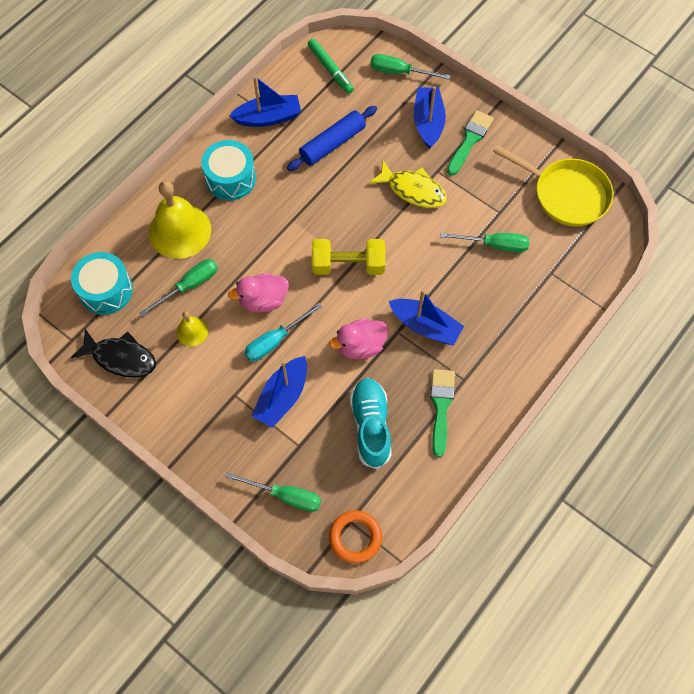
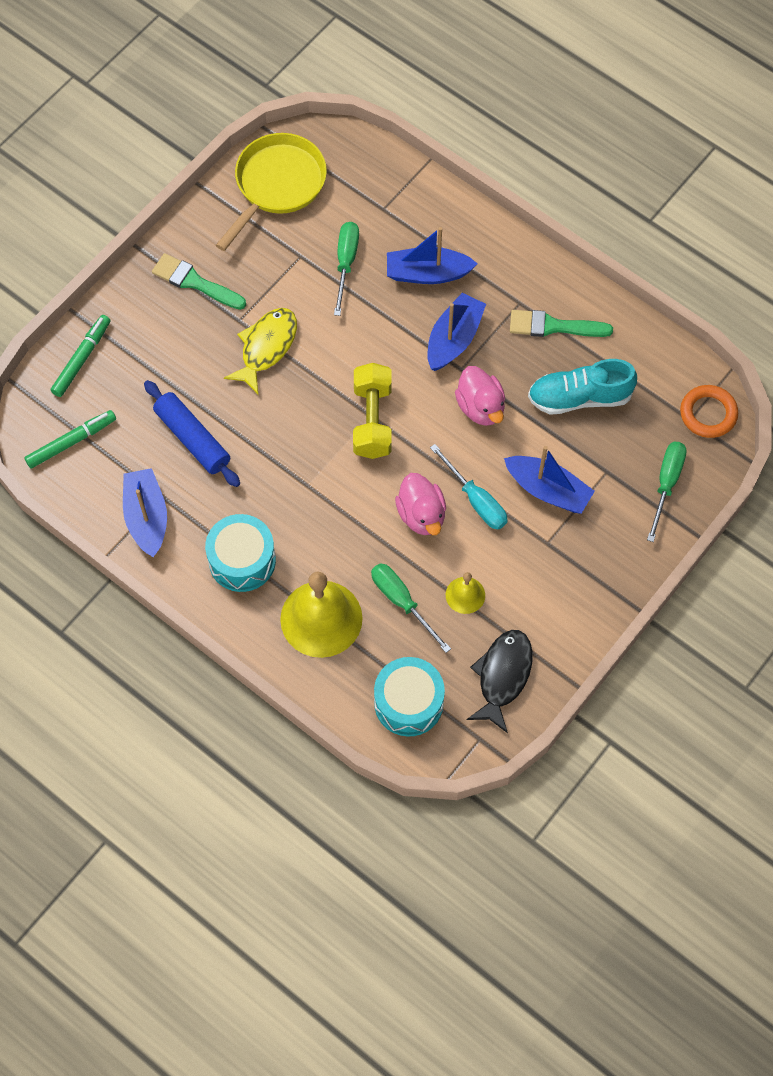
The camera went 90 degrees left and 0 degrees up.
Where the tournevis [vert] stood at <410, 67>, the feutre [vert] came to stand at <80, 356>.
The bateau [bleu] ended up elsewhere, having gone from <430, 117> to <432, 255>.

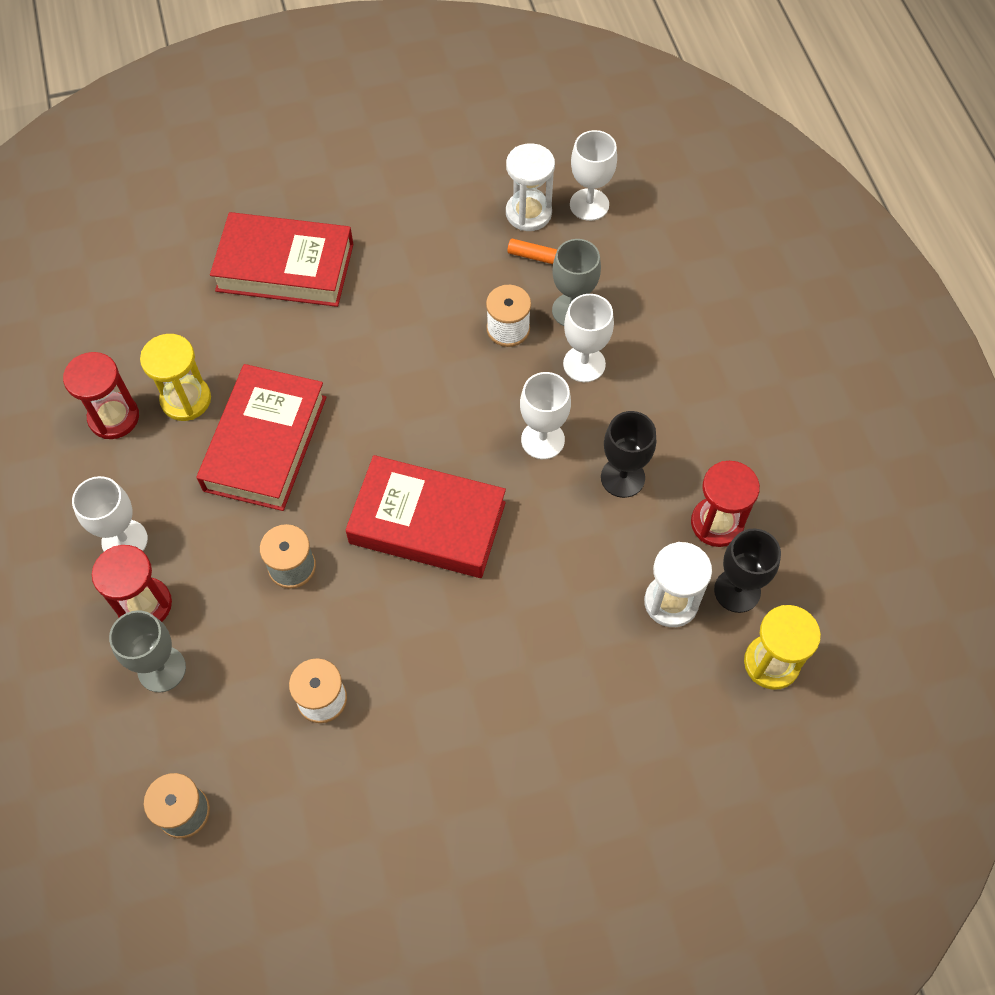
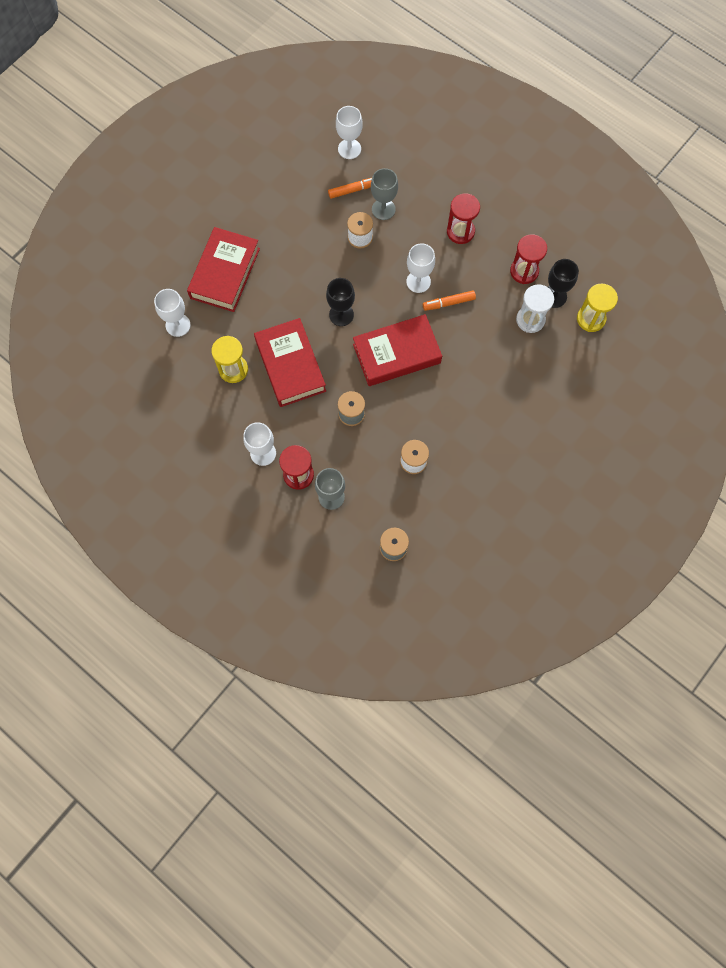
The camera went 35 degrees left and 10 degrees up.
The second view lost the sablier [blanc] at <530, 187>.
The livre [rouge] at <282, 259> ended up facing another way, 45 degrees counterclockwise from before.
The verre à pied [blanc] ended up elsewhere, having gone from <588, 338> to <172, 313>.
The sablier [rouge] ended up elsewhere, having gone from <101, 395> to <463, 218>.
The verre à pied [noir] ended up elsewhere, having gone from <628, 454> to <340, 302>.
The second view gained the feutre [orange] at <449, 301>.

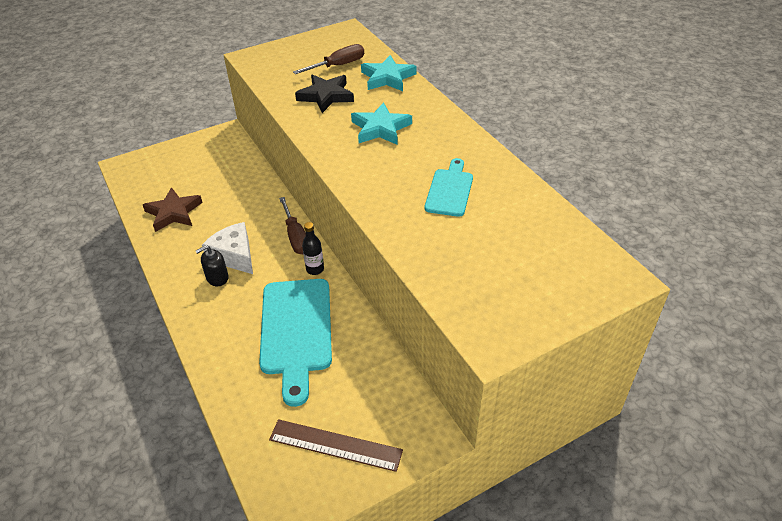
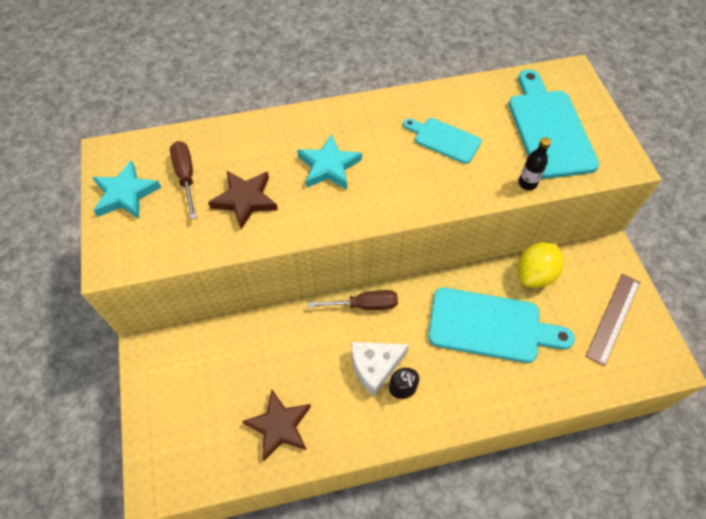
The camera went 75 degrees left and 15 degrees up.
The étoile [turquoise] ended up elsewhere, having gone from <388, 73> to <126, 189>.
What was the étoile [noir] at <324, 93> turned into the étoile [marron] at <243, 200>.
The bouteille [noir] ended up elsewhere, having gone from <313, 248> to <534, 163>.
The second view gained the planche à découper [turquoise] at <554, 124>.
The second view gained the citron [jaune] at <541, 265>.

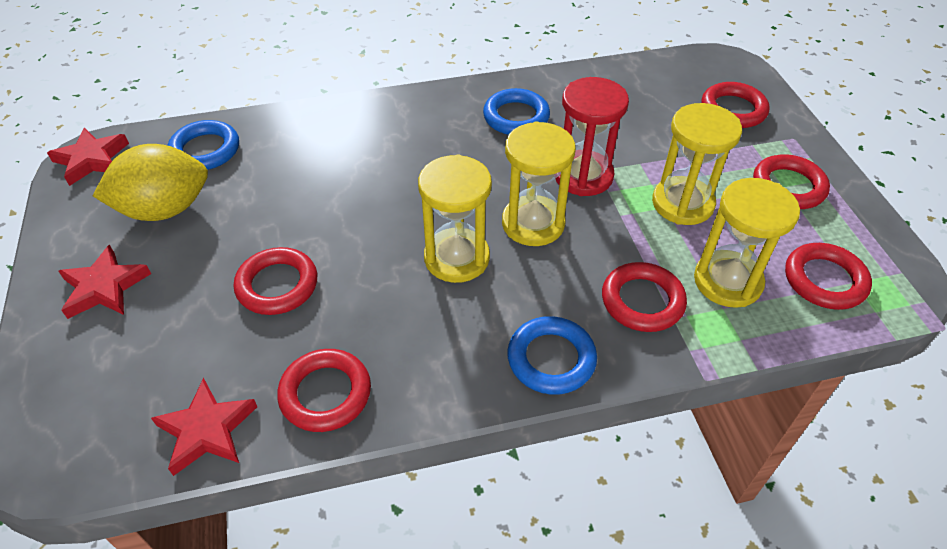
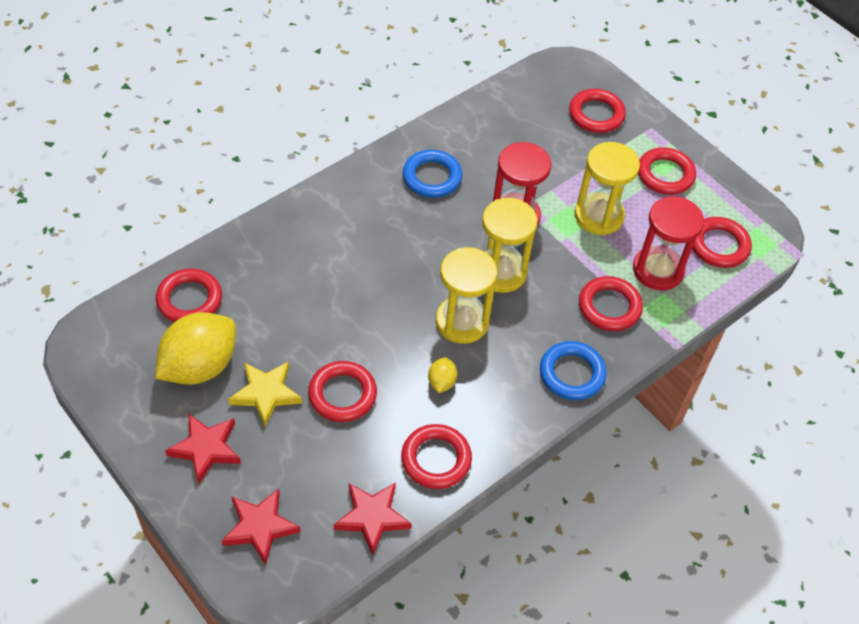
The camera went 30 degrees left and 5 degrees up.
What was the anneau [bleu] at <203, 145> turned into the anneau [rouge] at <189, 295>.
The étoile [rouge] ended up elsewhere, having gone from <88, 157> to <261, 527>.
What was the sablier [jaune] at <747, 243> turned into the sablier [rouge] at <668, 243>.
The second view gained the citron [jaune] at <442, 375>.
The second view gained the étoile [jaune] at <265, 393>.

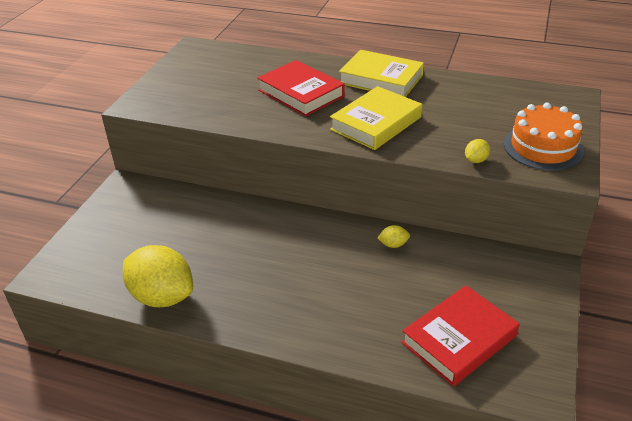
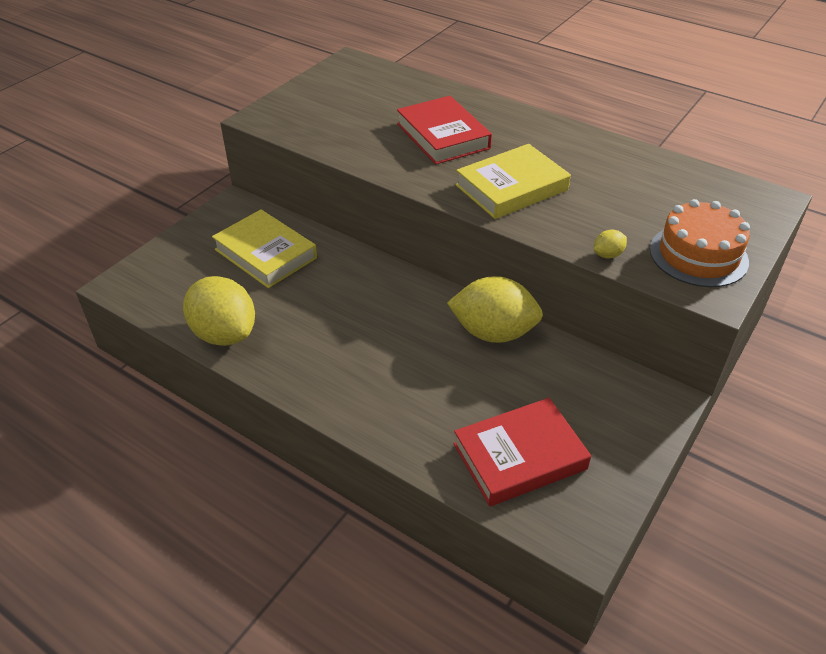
The camera went 15 degrees right and 5 degrees up.
The livre [jaune] ended up elsewhere, having gone from <381, 73> to <264, 248>.
The size of the citron [jaune] at <393, 236> changed by a factor of 2.44.

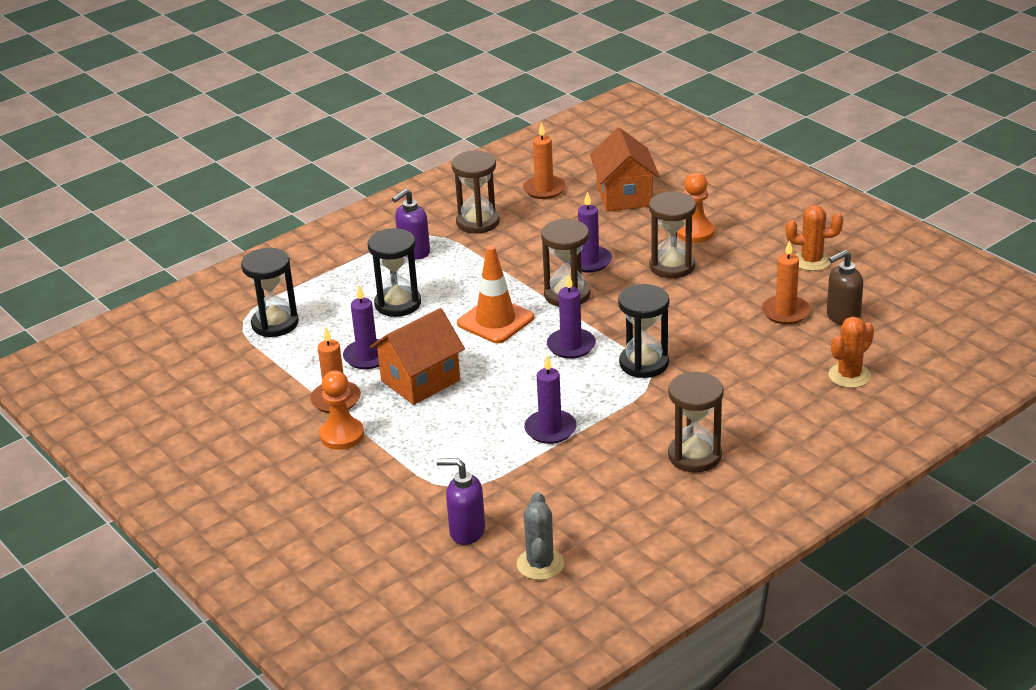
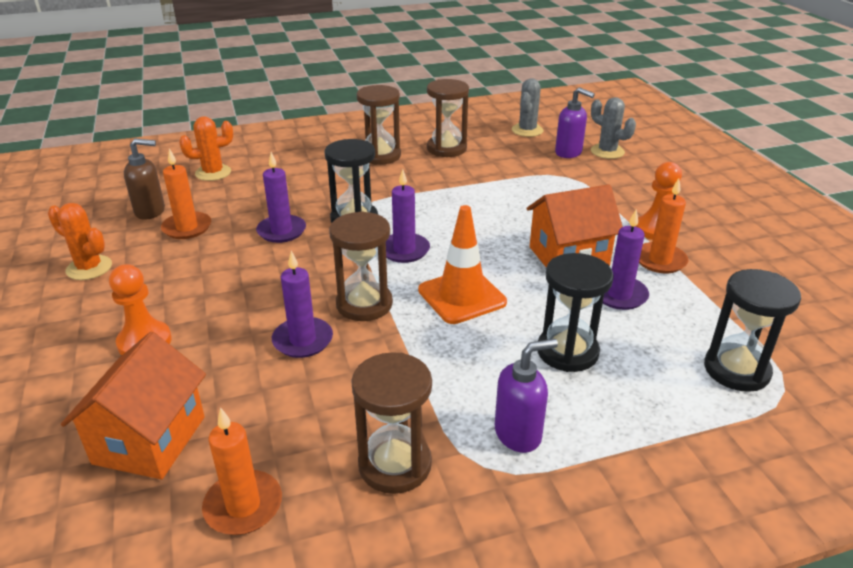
The camera went 160 degrees left and 0 degrees up.
The sablier [marron] ended up elsewhere, having gone from <672, 234> to <448, 118>.
The bougie [violet] ended up elsewhere, having gone from <550, 399> to <281, 197>.
The second view gained the cactus [gris] at <613, 128>.

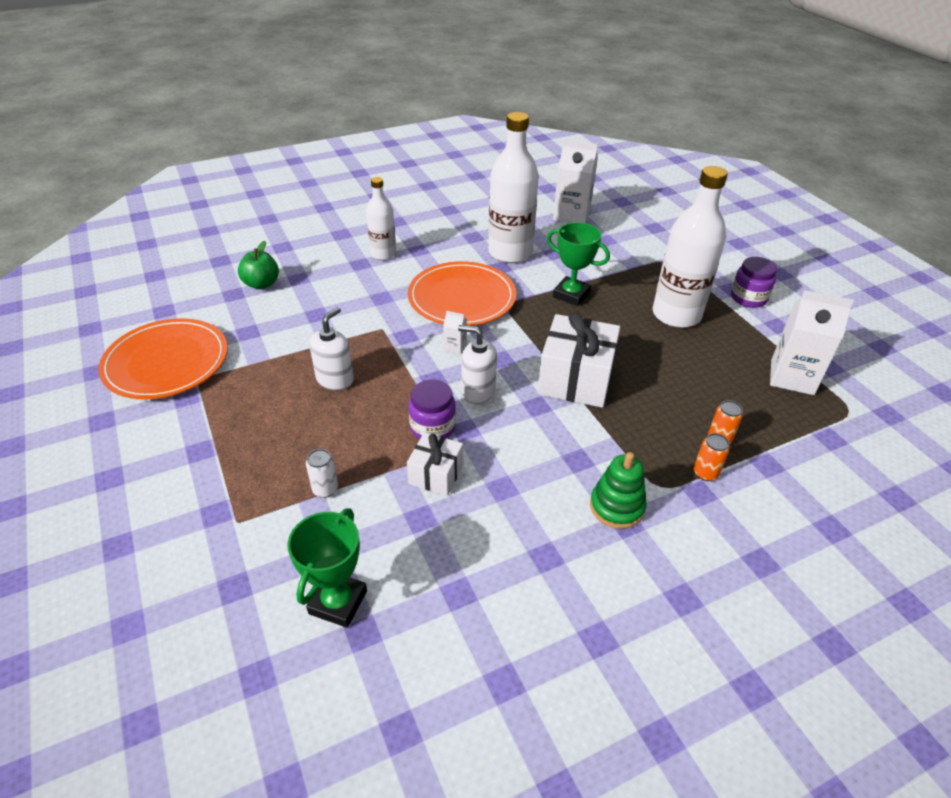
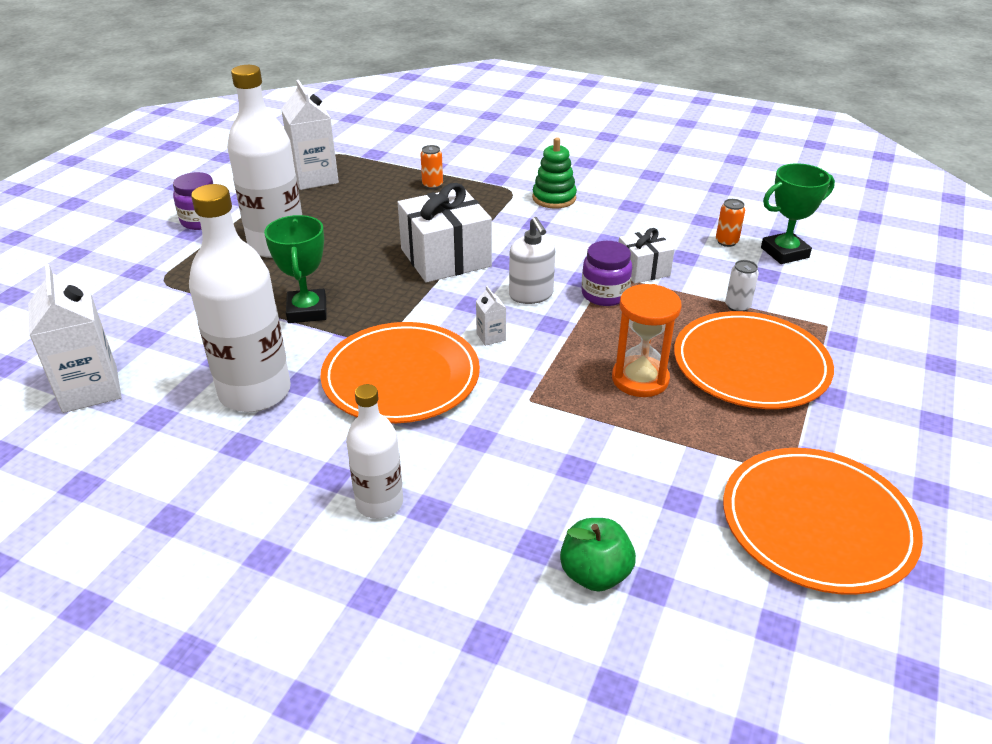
The camera went 130 degrees left and 5 degrees down.
Where the distributeur de savon [blanc] stood at <331, 348>, the sablier [orange] came to stand at <647, 340>.
The canette [orange] ended up elsewhere, having gone from <712, 457> to <730, 223>.
The second view gained the assiette [orange] at <754, 360>.

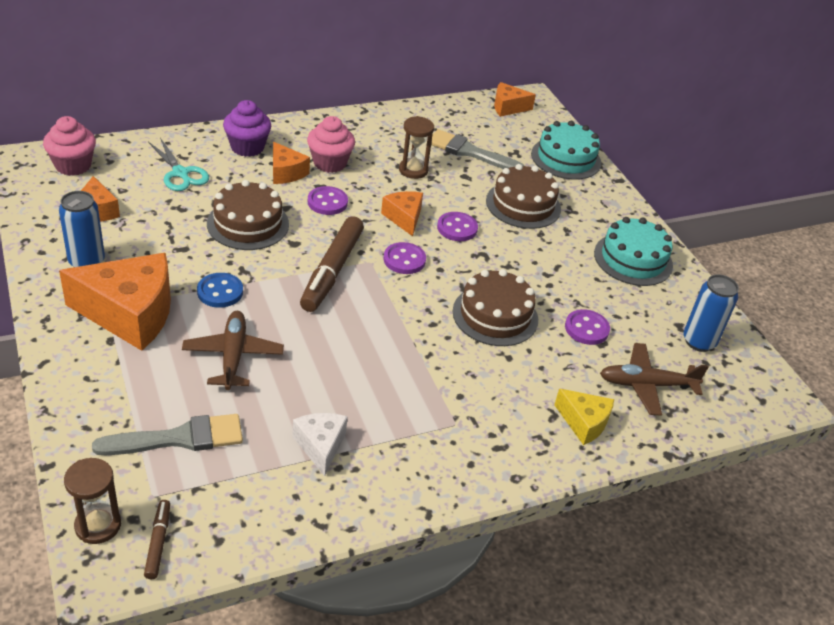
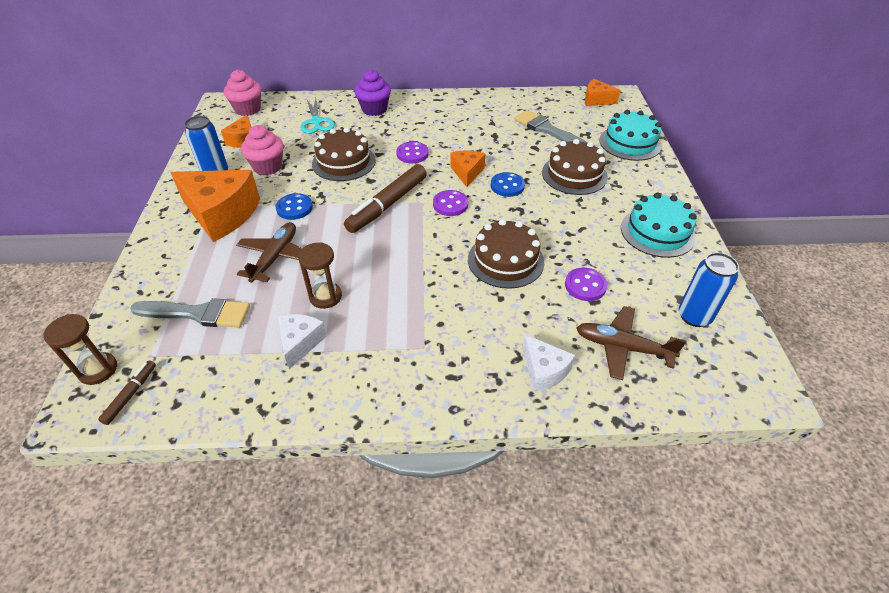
The camera went 25 degrees right and 5 degrees up.
The muffin [rose] ended up elsewhere, having gone from <331, 144> to <262, 150>.
The sablier [marron] ended up elsewhere, having gone from <416, 147> to <320, 275>.
The second view lost the fromage [orange] at <291, 163>.
What was the bouton [violet] at <457, 226> turned into the bouton [bleu] at <508, 184>.
What was the fromage [jaune] at <584, 416> turned into the fromage [blanc] at <549, 363>.

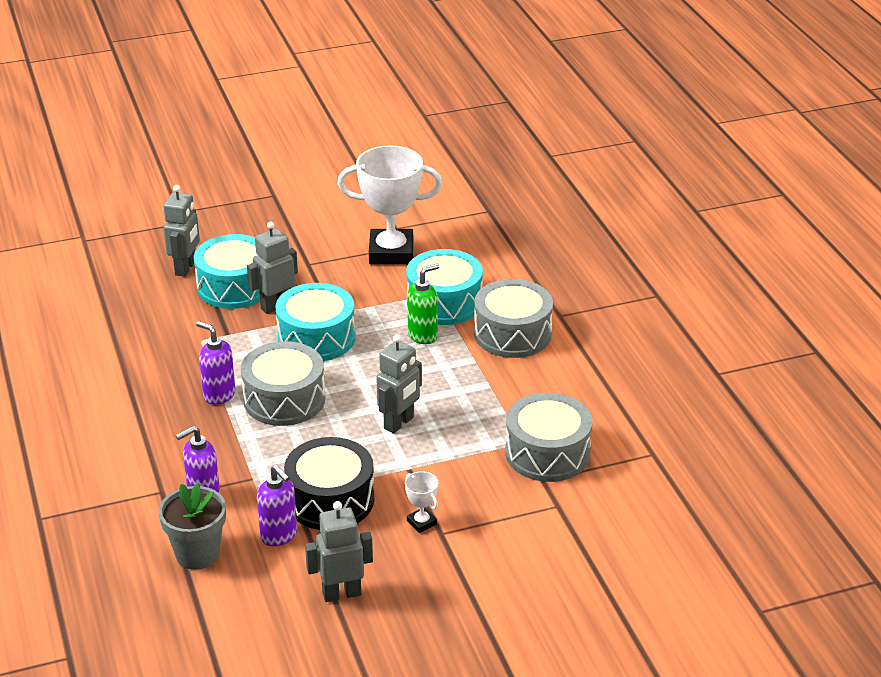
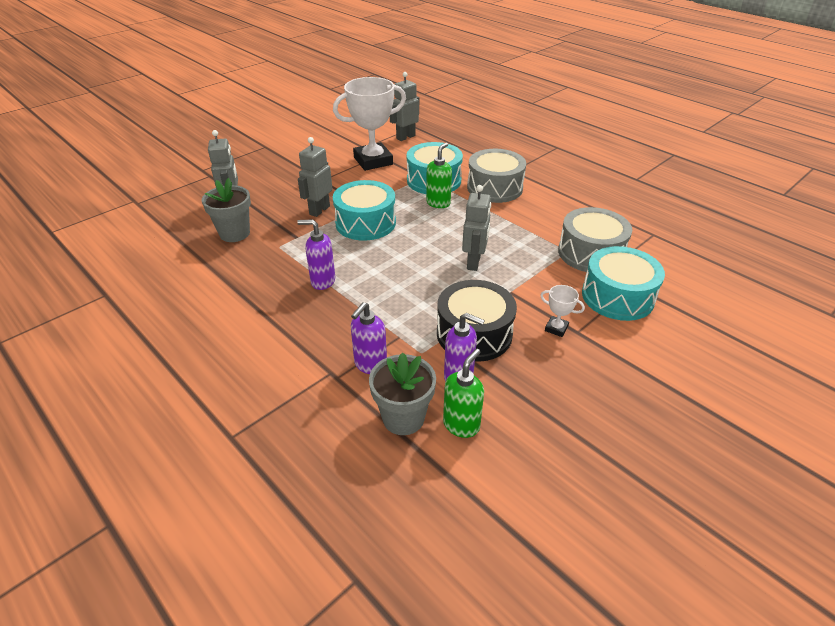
The camera went 25 degrees left and 5 degrees up.
The tambour [turquoise] ended up elsewhere, having gone from <227, 271> to <623, 283>.
The second view lost the tambour [gris] at <283, 383>.
The robot [gris] ended up elsewhere, having gone from <339, 551> to <404, 106>.
The second view gained the pot de fleurs [gris] at <226, 210>.
The second view gained the distributeur de savon [vert] at <463, 393>.

